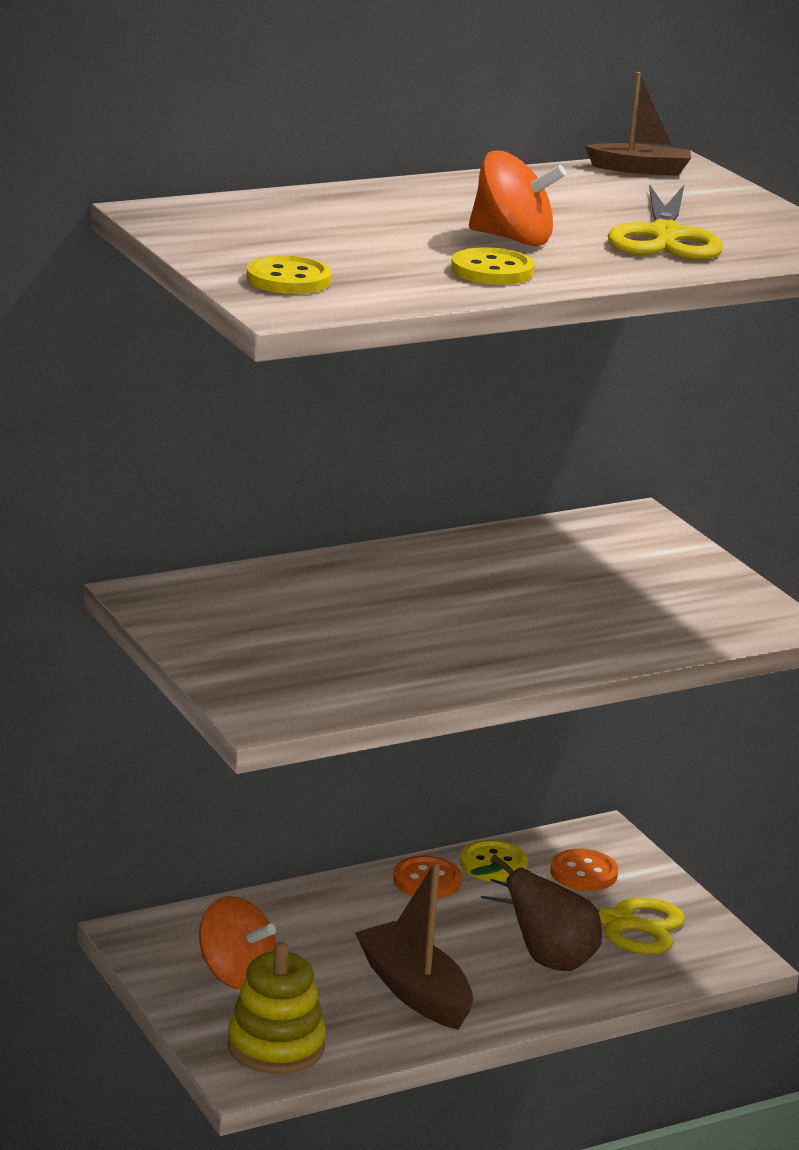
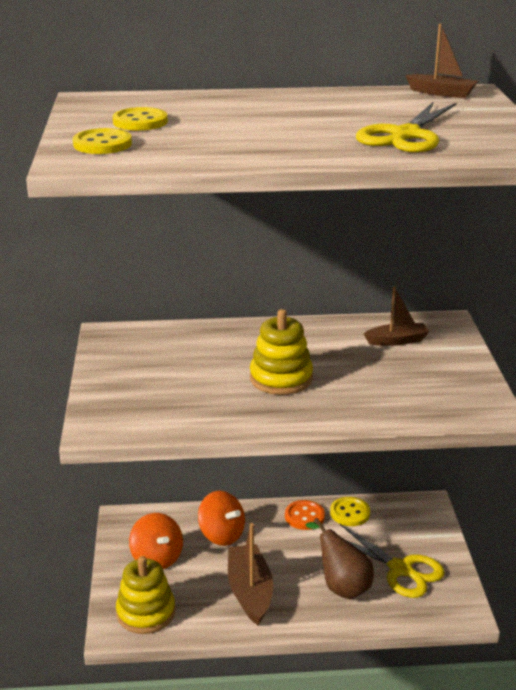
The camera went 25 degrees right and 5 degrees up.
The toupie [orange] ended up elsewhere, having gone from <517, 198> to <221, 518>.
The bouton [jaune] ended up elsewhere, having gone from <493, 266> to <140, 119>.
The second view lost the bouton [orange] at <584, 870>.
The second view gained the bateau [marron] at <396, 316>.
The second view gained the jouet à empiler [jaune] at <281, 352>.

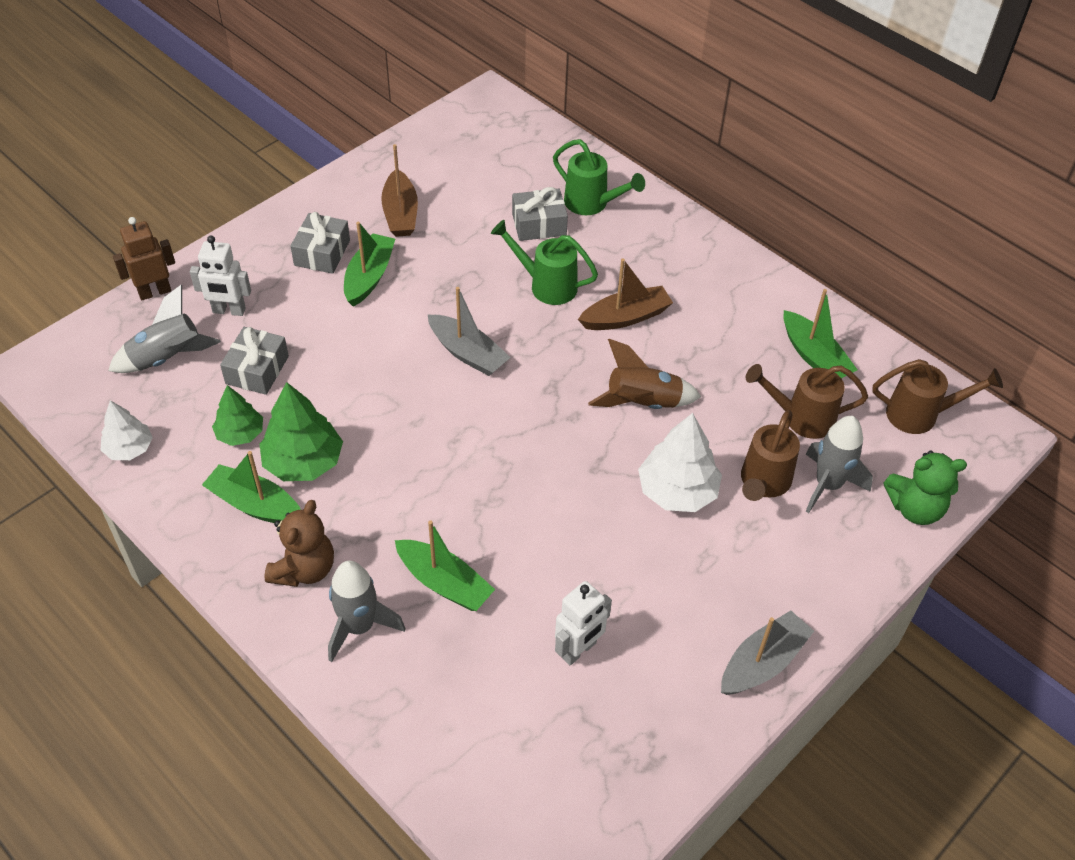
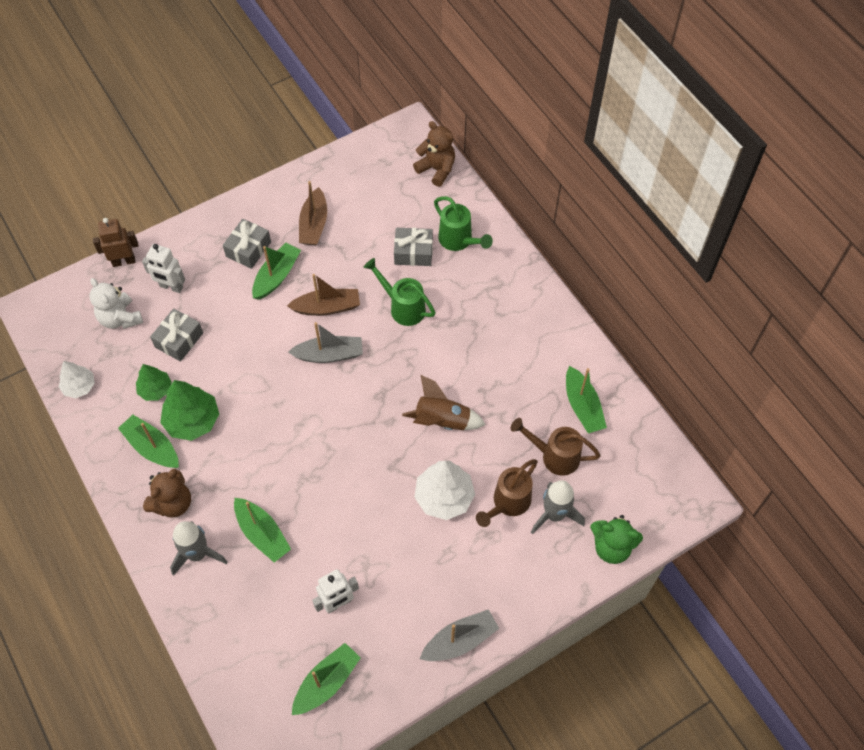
The camera went 15 degrees right and 10 degrees up.
The bateau [marron] ended up elsewhere, having gone from <625, 294> to <323, 295>.
Where the fusée [gris] stood at <164, 329>, the ours en peluche [blanc] came to stand at <116, 303>.
The bateau [gris] at <469, 331> ended up facing another way, 60 degrees counterclockwise from before.
The second view lost the arrosoir [marron] at <937, 396>.
The second view gained the ours en peluche [marron] at <434, 154>.
The second view gained the bateau [vert] at <326, 679>.

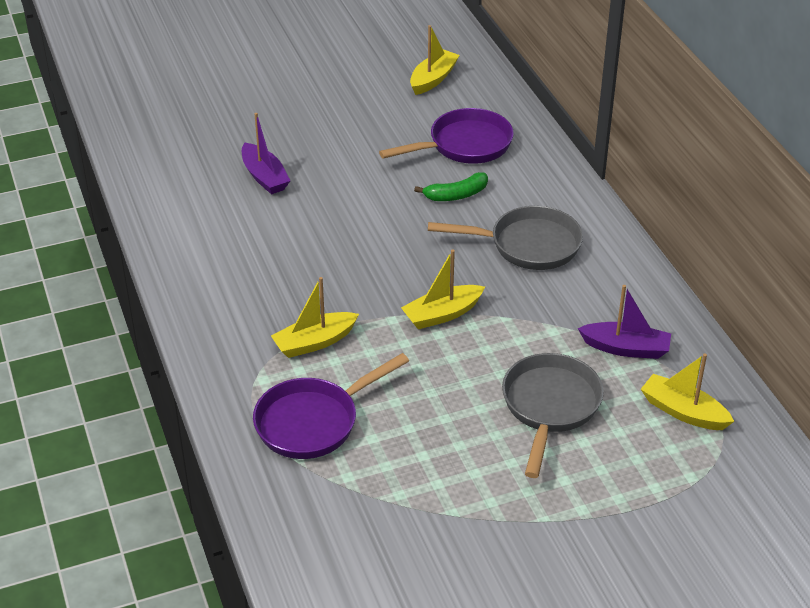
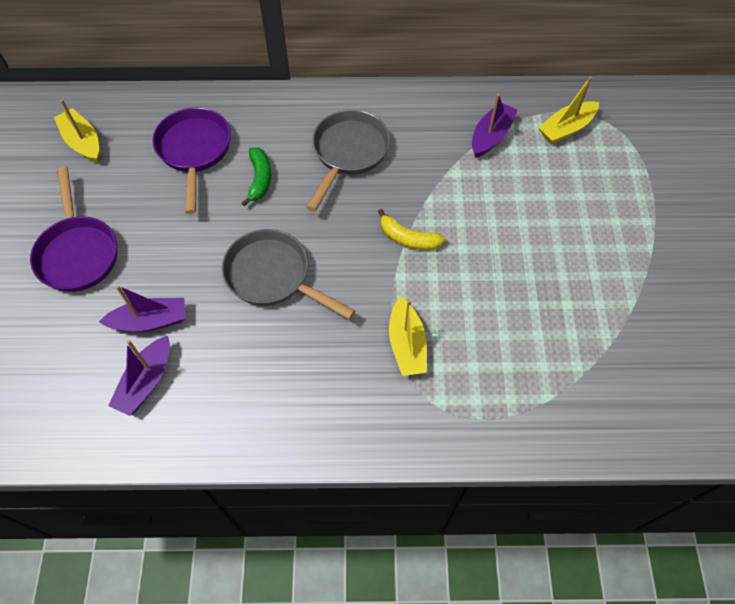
The camera went 70 degrees left and 20 degrees up.
Where the bateau [jaune] stood at <443, 289>, the banane [jaune] came to stand at <411, 229>.
The poêle [violet] ended up elsewhere, having gone from <331, 406> to <73, 229>.
The poêle [gris] ended up elsewhere, having gone from <553, 415> to <288, 274>.
The second view gained the bateau [violet] at <139, 376>.

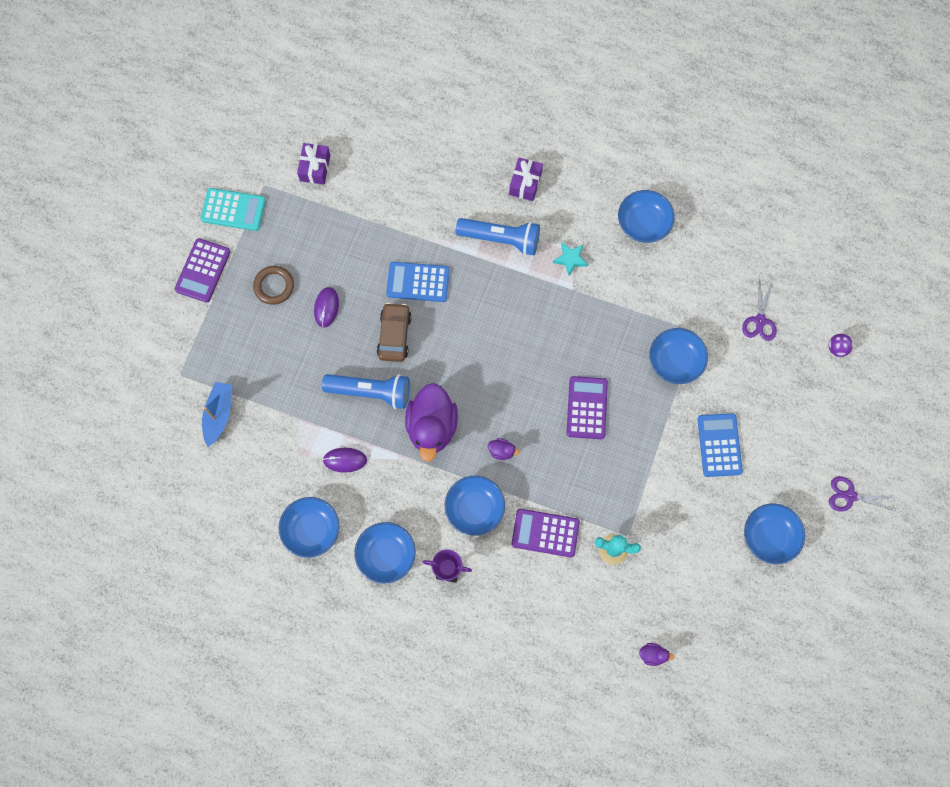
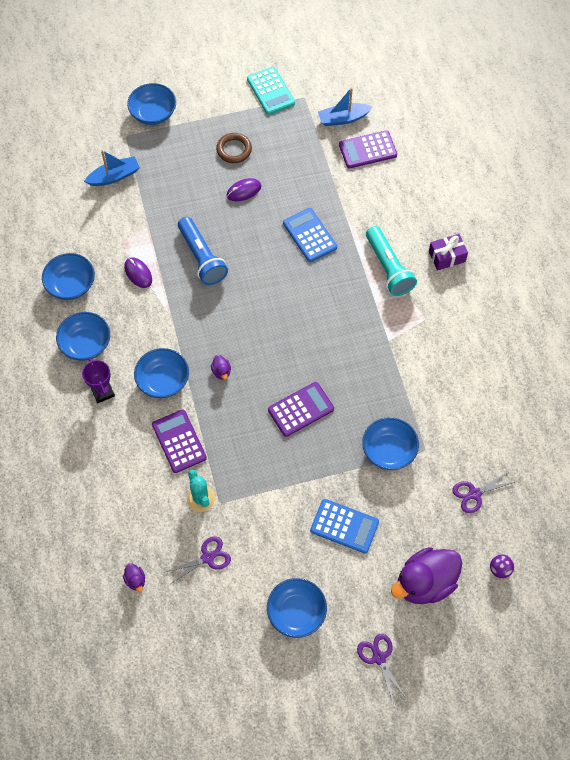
The camera went 55 degrees right and 10 degrees down.
Where the cadeau [violet] stood at <313, 164>, the bateau [bleu] came to stand at <345, 106>.
The bol [bleu] ended up elsewhere, having gone from <646, 216> to <151, 104>.
What was the lampe de poche [bleu] at <498, 236> turned into the lampe de poche [turquoise] at <391, 261>.
The calculatrice [violet] ended up elsewhere, having gone from <203, 270> to <368, 149>.
The second view lost the étoile [turquoise] at <570, 259>.
The second view lost the voiture [marron] at <394, 332>.
The canard [violet] ended up elsewhere, having gone from <431, 422> to <426, 575>.
The calculatrice [bleu] at <720, 445> ended up facing another way, 60 degrees clockwise from before.
The second view gained the ciseaux [violet] at <198, 559>.

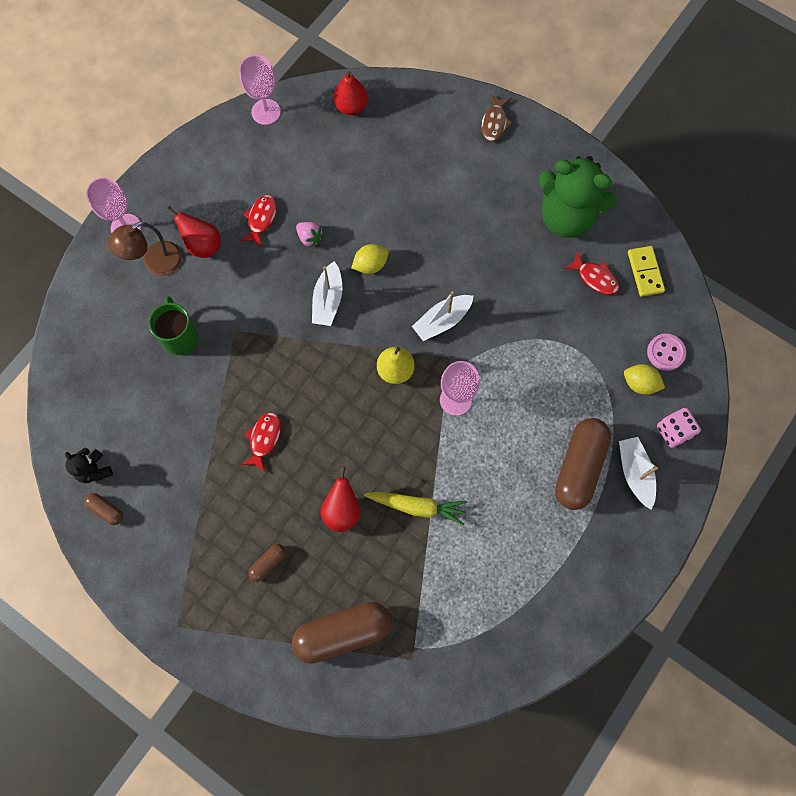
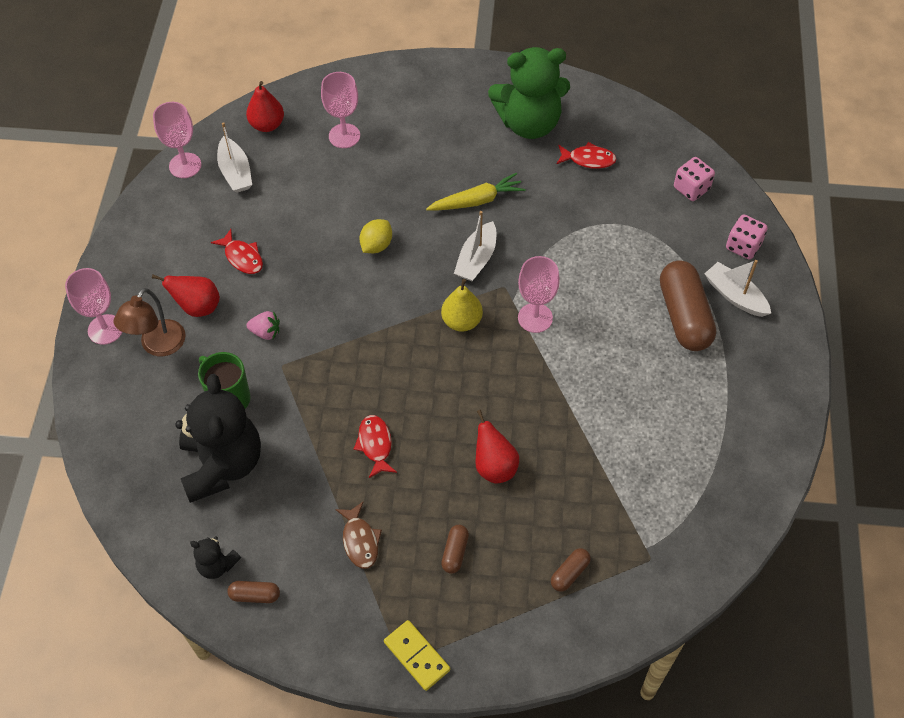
The camera went 30 degrees left and 15 degrees down.
The poisson [marron] ended up elsewhere, having gone from <497, 118> to <358, 535>.
The poisson [rouge] at <258, 221> ended up facing another way, 150 degrees clockwise from before.
The fraise [rose] ended up elsewhere, having gone from <310, 235> to <263, 325>.
The domino [jaune] ended up elsewhere, having gone from <646, 271> to <417, 655>.
The bateau [blanc] ended up elsewhere, having gone from <327, 293> to <234, 157>.
Where the bouton [rose] stood at <666, 352>, the dé [rose] came to stand at <694, 179>.
The second view lost the citron [jaune] at <644, 379>.
The carotte [jaune] ended up elsewhere, having gone from <416, 508> to <475, 192>.
The size of the gélule [marron] at <341, 633> changed by a factor of 0.46.
The second view gained the verre à pied [rose] at <340, 110>.
The second view gained the ours en peluche [noir] at <218, 438>.

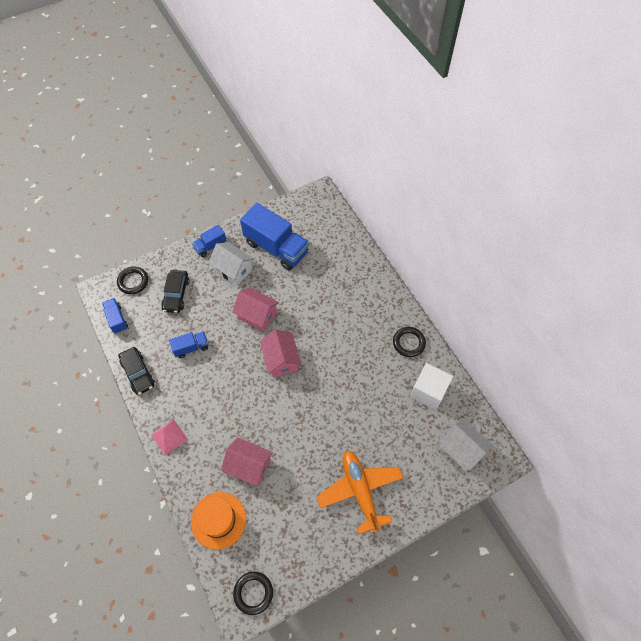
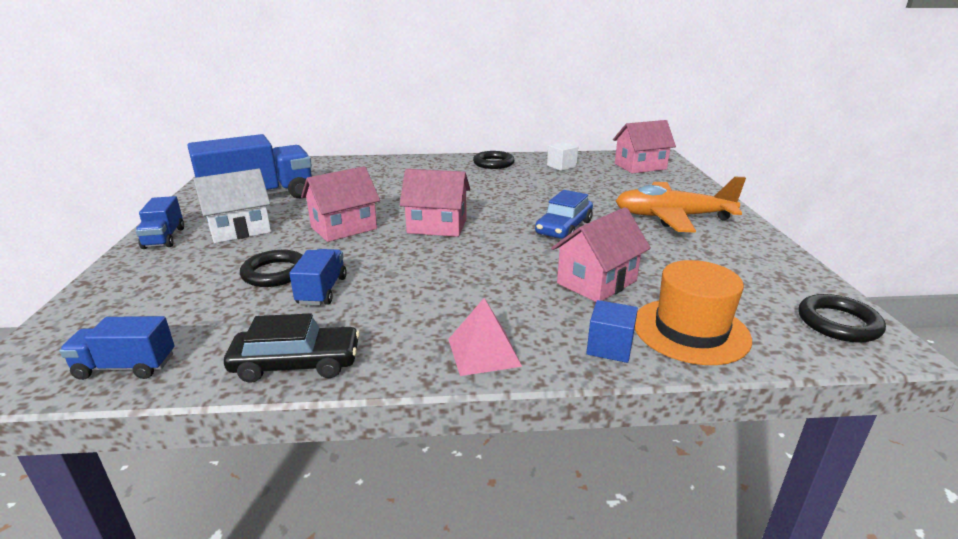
The camera went 65 degrees left and 35 degrees down.
The anneau [noir] ended up elsewhere, having gone from <132, 280> to <271, 268>.
The second view lost the voiture [noir] at <175, 291>.
The size of the cube [blanc] at <431, 386> changed by a factor of 0.60.
What was the maison [blanc] at <466, 444> turned into the maison [rose] at <644, 146>.
The second view gained the voiture [bleu] at <564, 214>.
The second view gained the cube [bleu] at <612, 331>.

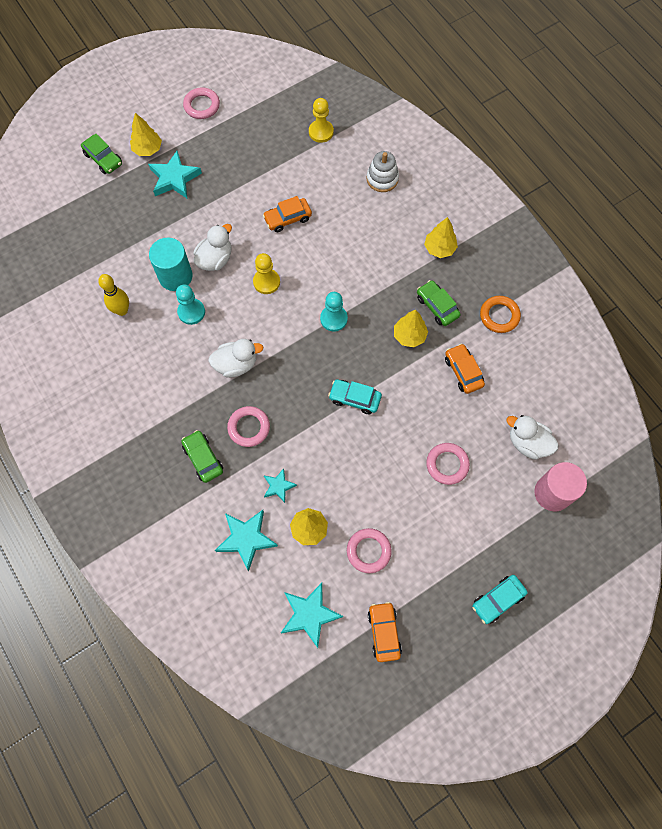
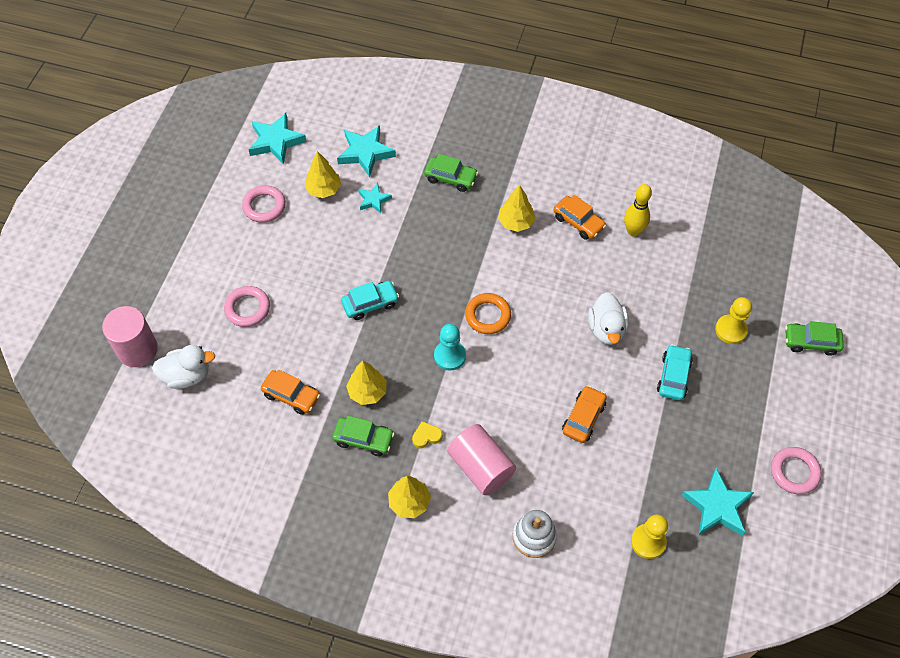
The camera went 140 degrees right and 10 degrees down.
The arbre [jaune] ended up elsewhere, having gone from <146, 134> to <517, 208>.
The étoile [turquoise] ended up elsewhere, having gone from <175, 174> to <717, 502>.
The second view lost the cylindre [turquoise] at <171, 264>.
The pion [jaune] ended up elsewhere, having gone from <266, 273> to <733, 320>.
The second view lost the pion [turquoise] at <190, 304>.
The anneau [orange] ended up elsewhere, having gone from <500, 314> to <488, 313>.
The second view lost the canard [blanc] at <235, 358>.
The second view lost the anneau [rose] at <248, 426>.
The voiture [turquoise] ended up elsewhere, having gone from <500, 599> to <675, 372>.
The voiture [orange] ended up elsewhere, having gone from <385, 632> to <580, 217>.
The second view gained the cœur [jaune] at <427, 434>.
The second view gained the cylindre [rose] at <481, 459>.

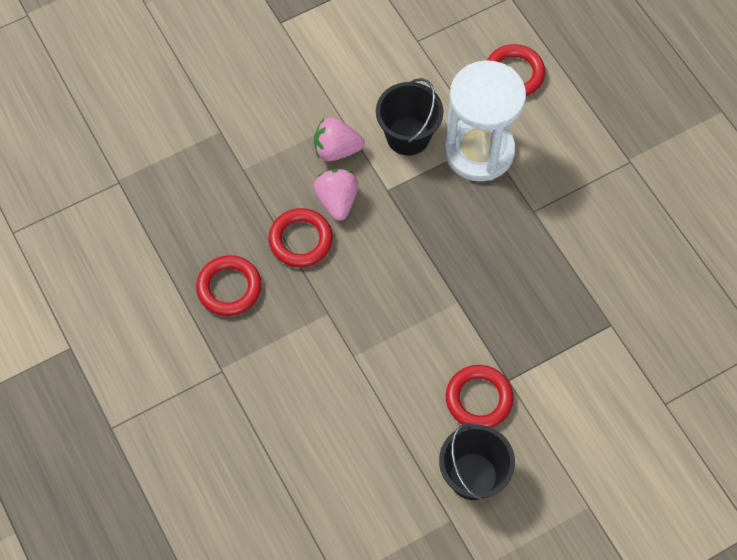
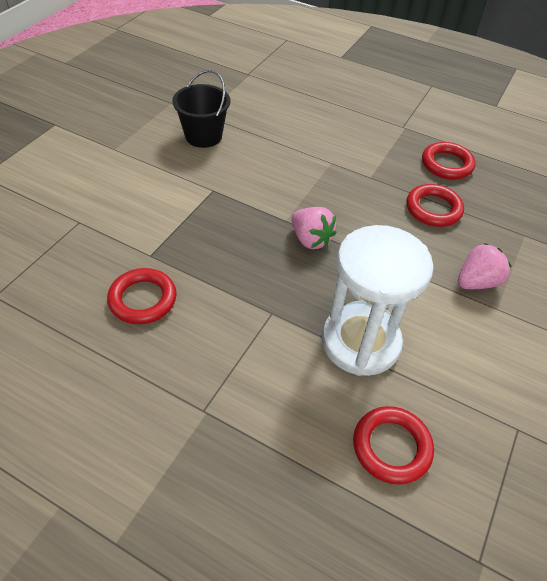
The camera went 145 degrees right and 15 degrees down.
The second view lost the seau [noir] at <409, 117>.
The fraise [rose] ended up elsewhere, having gone from <336, 195> to <314, 228>.
The anneau [rouge] ended up elsewhere, having gone from <480, 396> to <142, 296>.

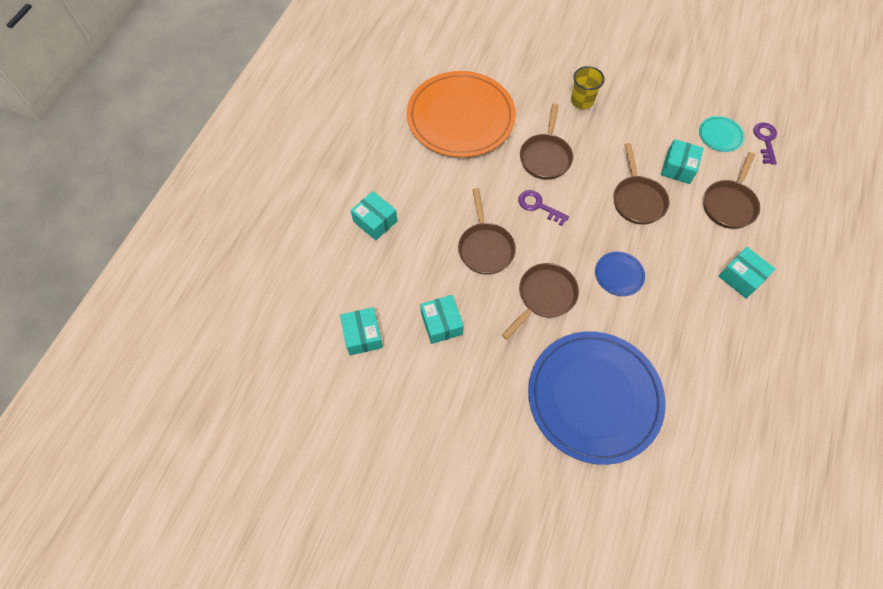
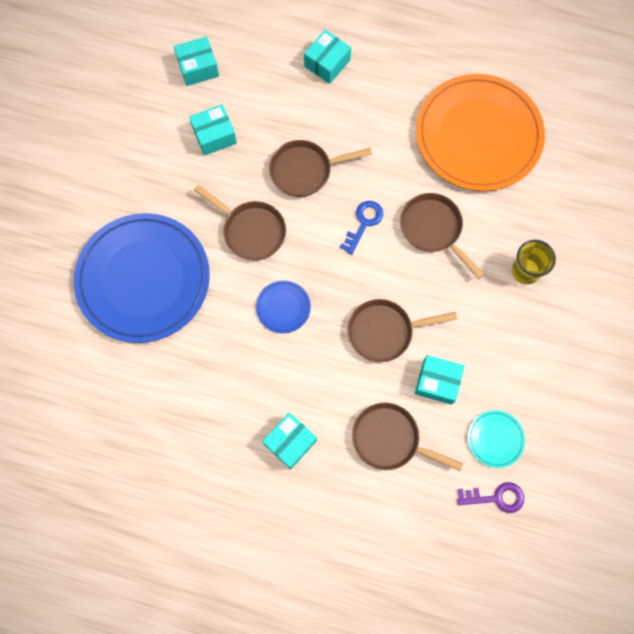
The camera went 85 degrees right and 10 degrees up.
The poêle [marron] at <546, 141> ended up facing another way, 45 degrees clockwise from before.
What was the clé [violet] at <543, 208> turned into the clé [bleu] at <361, 228>.

